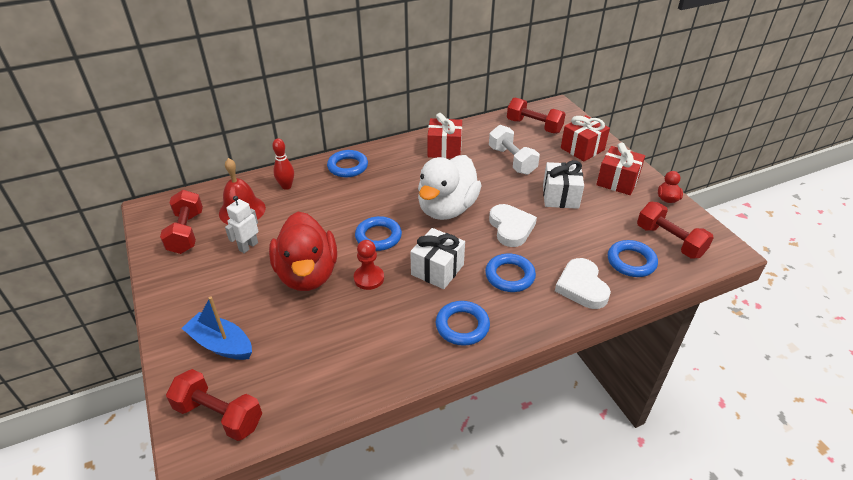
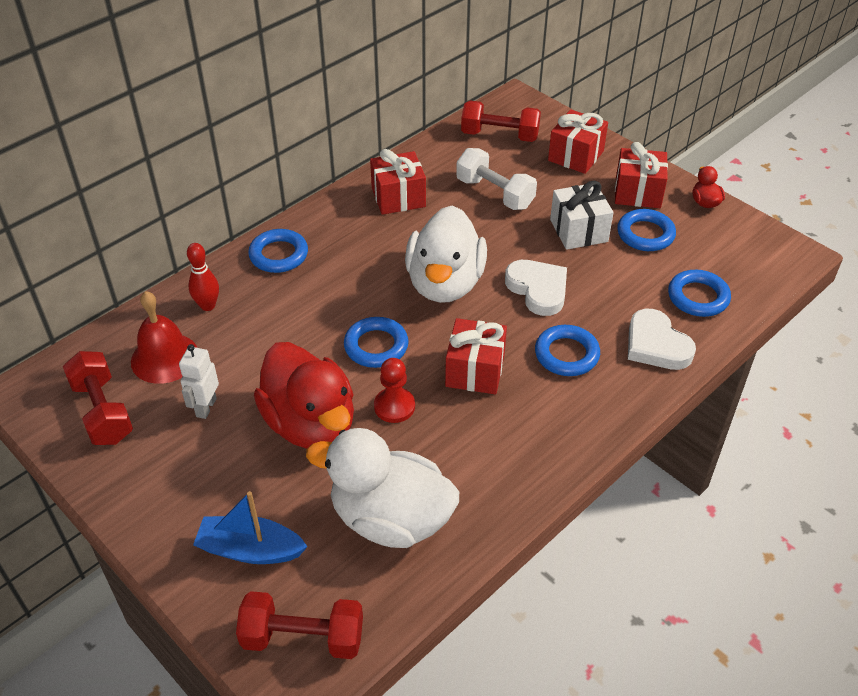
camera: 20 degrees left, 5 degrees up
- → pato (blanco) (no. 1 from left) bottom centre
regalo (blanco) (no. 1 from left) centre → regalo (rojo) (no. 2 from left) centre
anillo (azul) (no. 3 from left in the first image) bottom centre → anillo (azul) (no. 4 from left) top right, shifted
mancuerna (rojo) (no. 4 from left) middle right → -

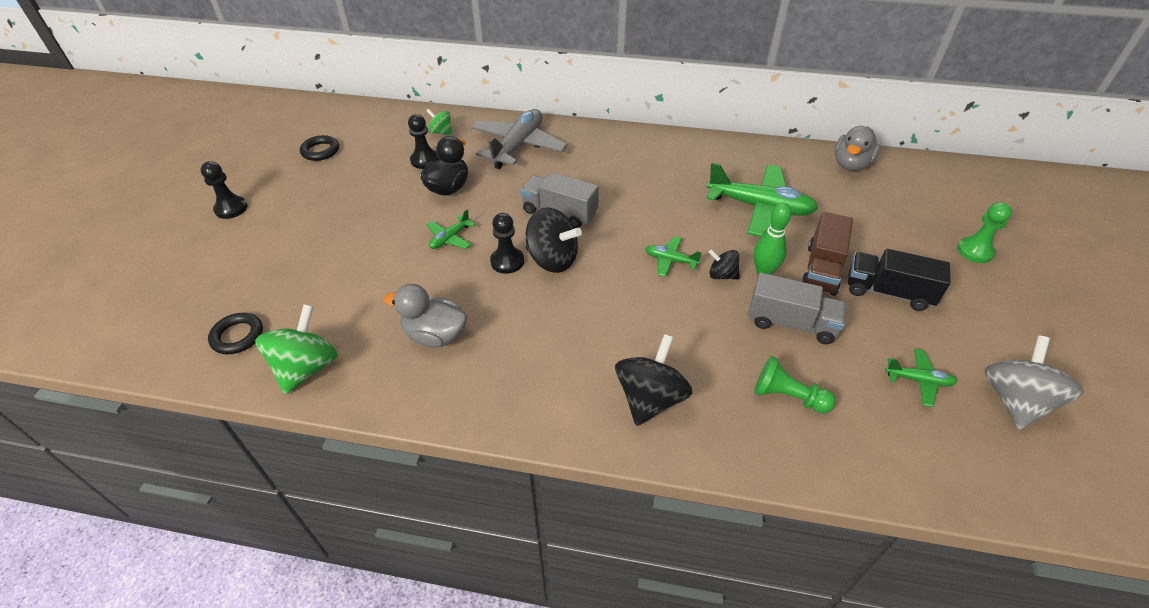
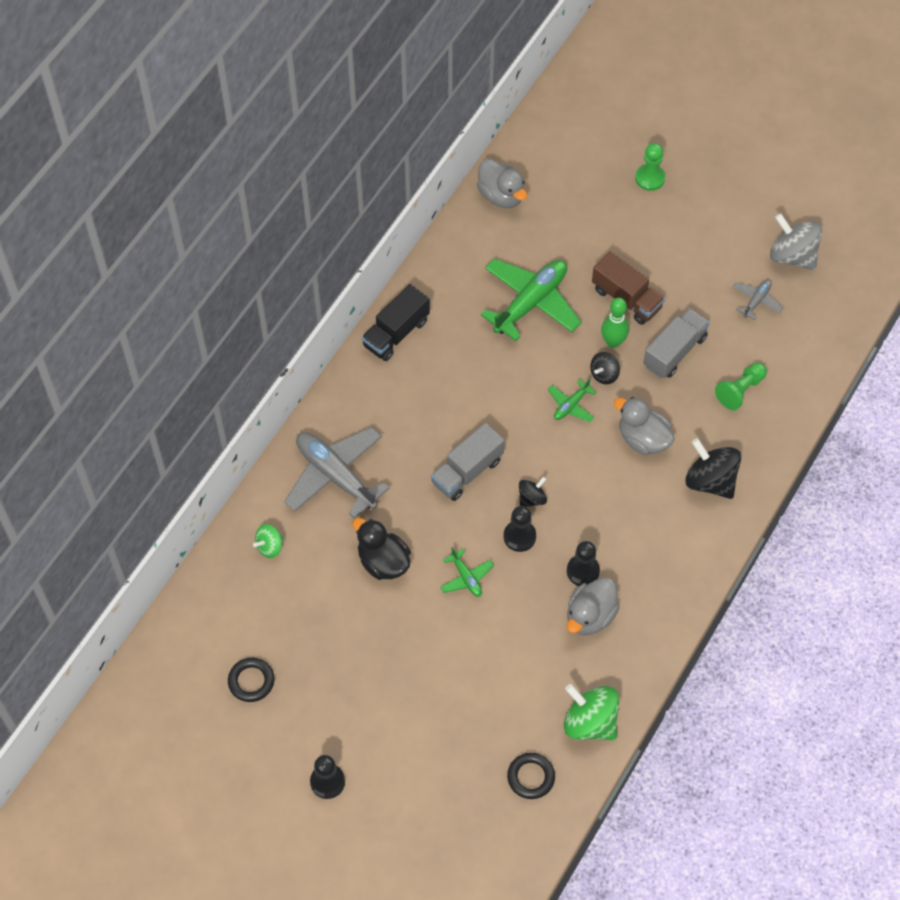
camera: 70 degrees left, 15 degrees up
camión (negro) middle right → camión (negro) centre, shifted
peonza (negro) (no. 1 from left) centre, x0.55
peón (negro) (no. 2 from left in the first image) top centre → peón (negro) (no. 3 from left) centre, shifted
- → pato (gris) (no. 3 from left) middle right
avión (verde) (no. 4 from left) middle right → avión (gris) (no. 2 from left) middle right

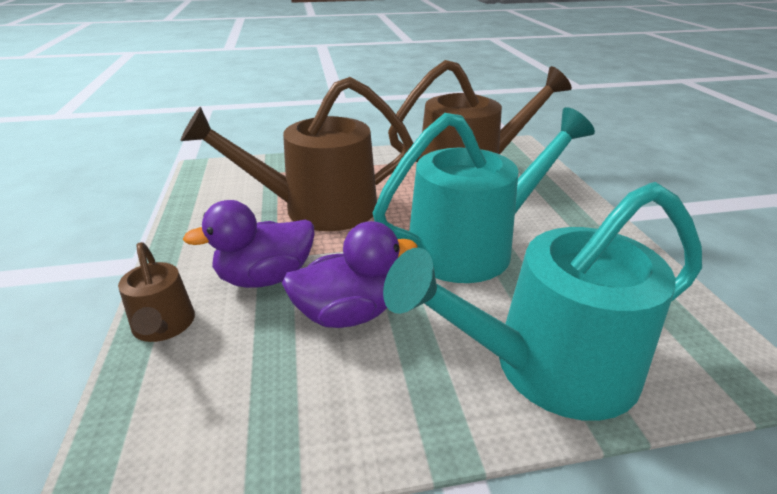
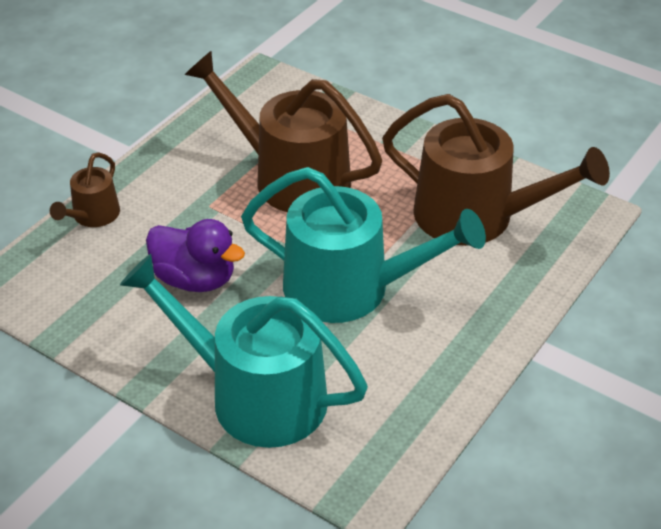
camera: 45 degrees right, 10 degrees up
pato (morado) (no. 1 from left) middle left → -

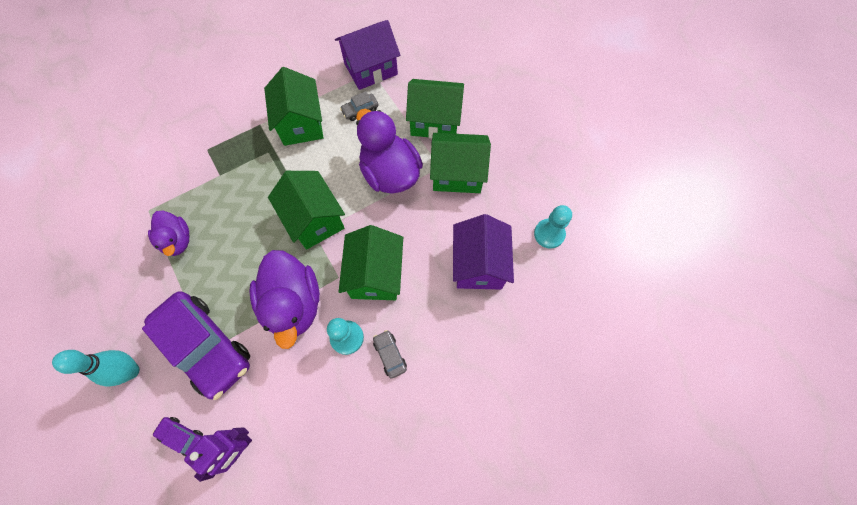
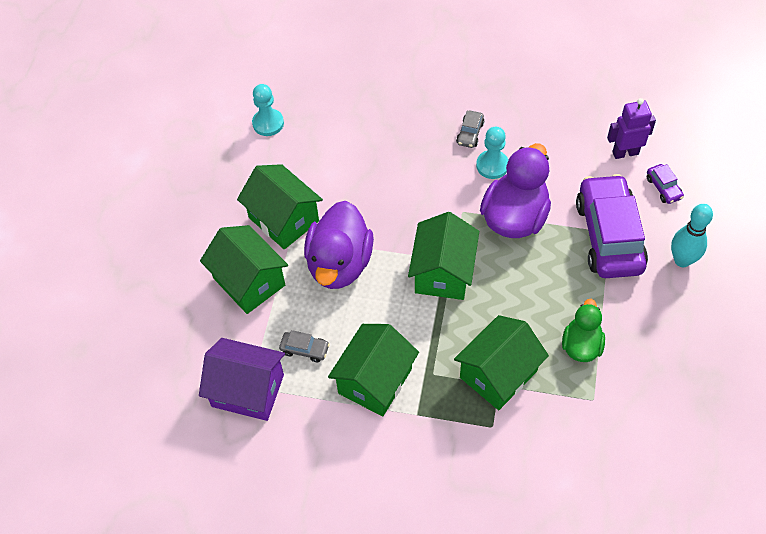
camera: 135 degrees left, 10 degrees down
casa (verde) (no. 3 from left in the first image) centre → casa (verde) (no. 5 from left) bottom centre, shifted
pato (morado) (no. 1 from left) middle left → pato (verde) middle right
casa (morado) (no. 2 from left) centre → -

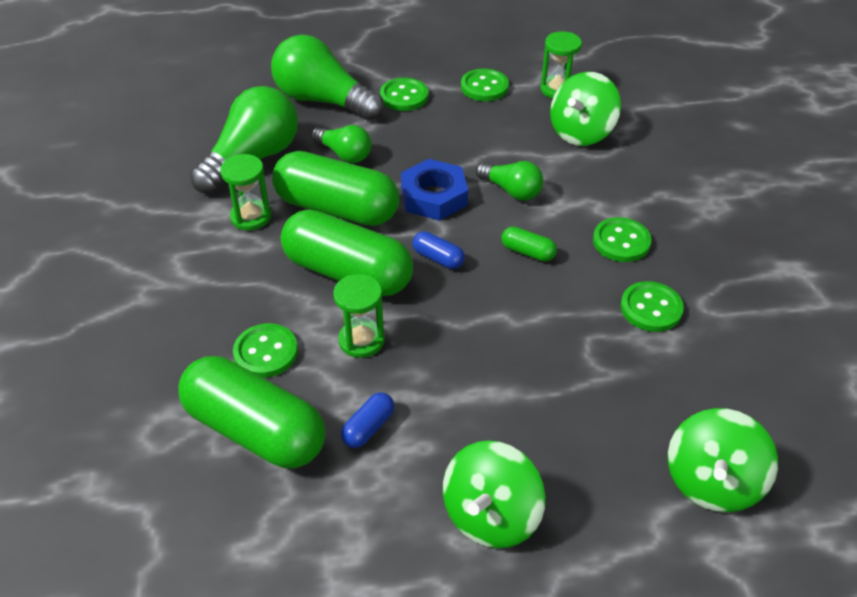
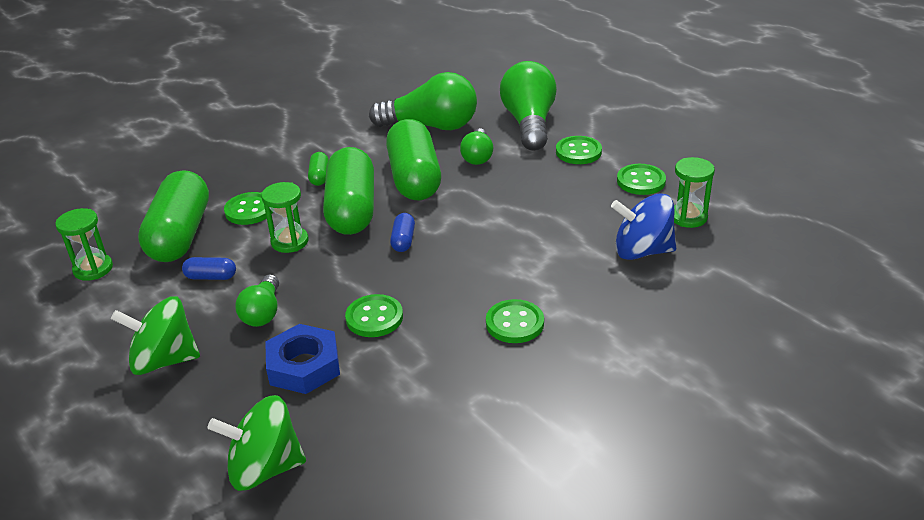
camera: 60 degrees right, 10 degrees down
reloj de arena (verde) (no. 1 from left) top left → reloj de arena (verde) (no. 1 from left) middle left, shifted
bombilla (verde) (no. 4 from left in the first image) top centre → bombilla (verde) (no. 1 from left) middle left, shifted
tuerca (azul) top centre → tuerca (azul) bottom left, shifted
cápsula (verde) (no. 4 from left in the first image) centre → cápsula (verde) (no. 2 from left) top centre, shifted
botón (verde) (no. 5 from left in the first image) middle right → botón (verde) (no. 2 from left) centre, shifted
peonza (verde) (no. 2 from left) top right → peonza (azul) middle right

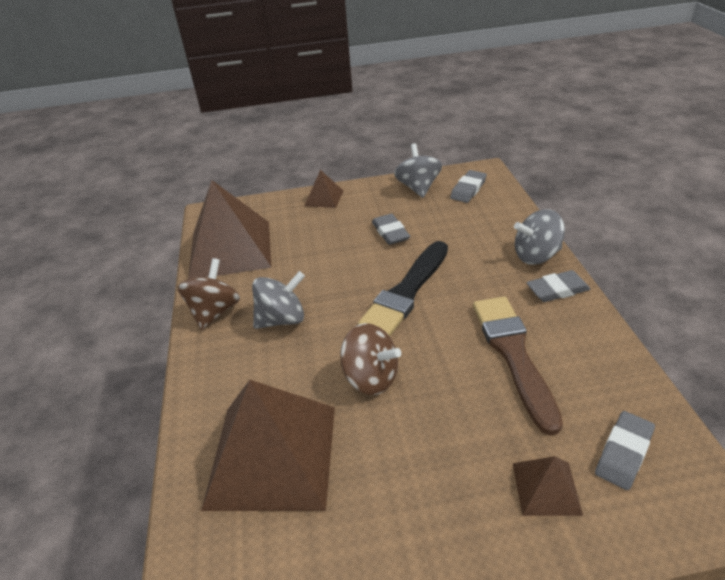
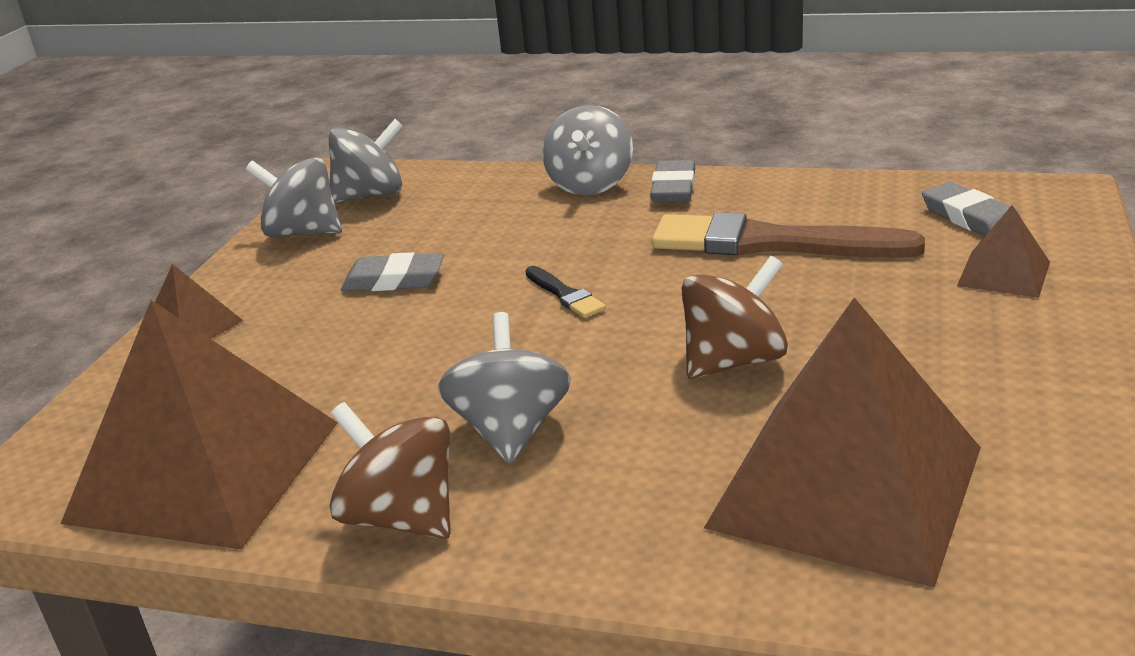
camera: 65 degrees left, 10 degrees down
goma de borrar (gris) (no. 2 from left) top centre → peonza (gris) (no. 2 from left) top left
pincel (negro) centre, x0.44

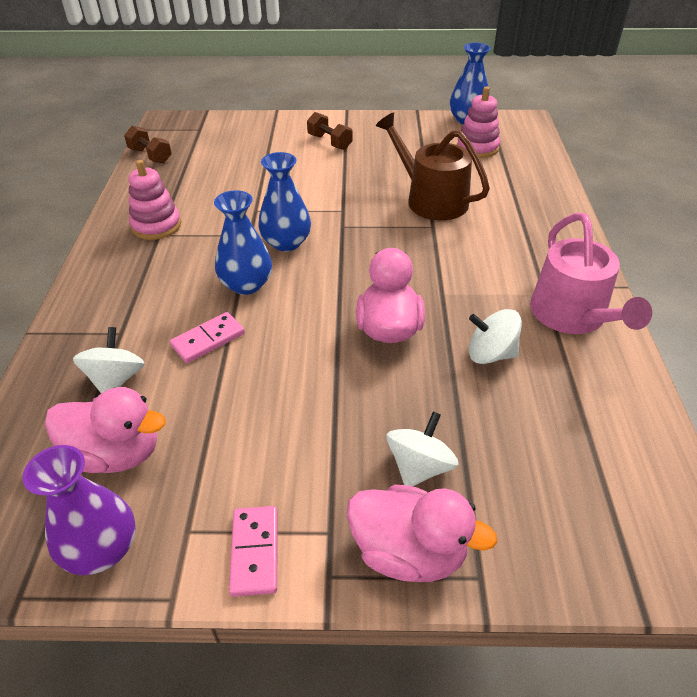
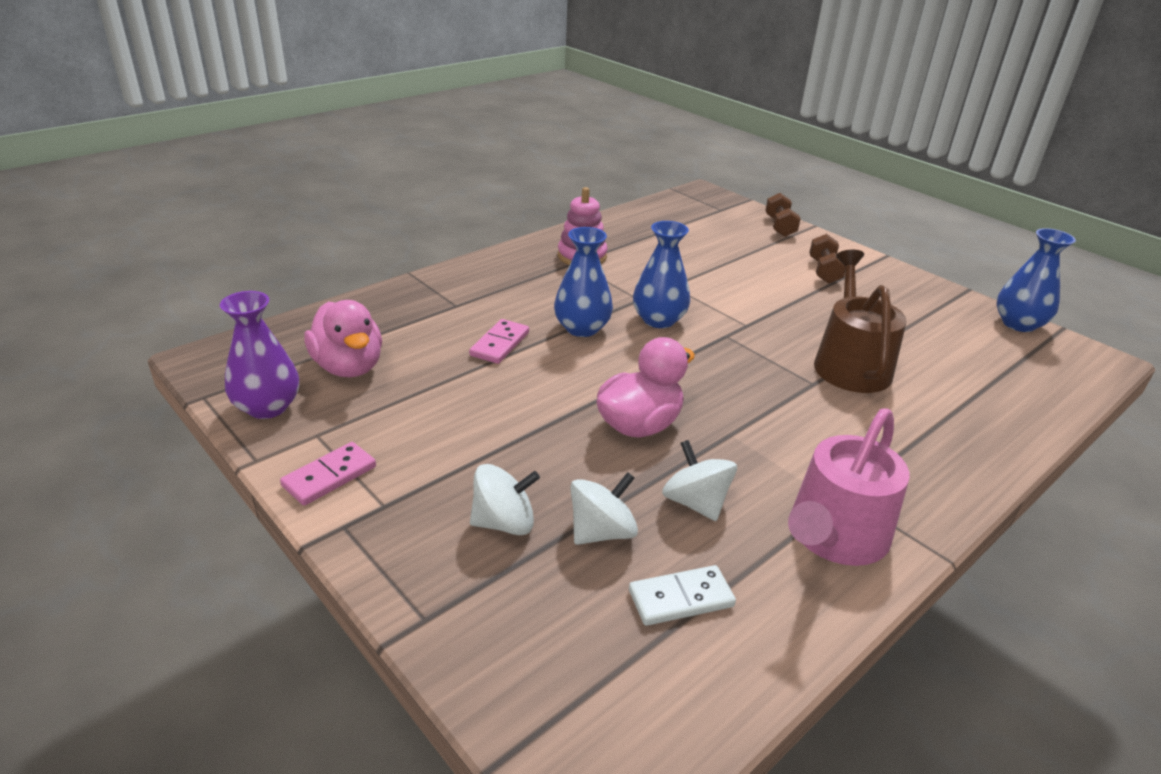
camera: 45 degrees right, 10 degrees down
ficha de dominó (rosa) (no. 1 from left in the first image) middle left → ficha de dominó (rosa) (no. 2 from left) centre, 75 degrees counterclockwise
peonza (blanco) (no. 1 from left in the first image) middle left → peonza (blanco) (no. 2 from left) centre, shifted
- → ficha de dominó (blanco) bottom centre
mancuerna (marrón) (no. 1 from left) top left → mancuerna (marrón) (no. 1 from left) top right, shifted
pato (rosa) (no. 3 from left) bottom centre → -
juguete apilable (rosa) (no. 2 from left) top right → -

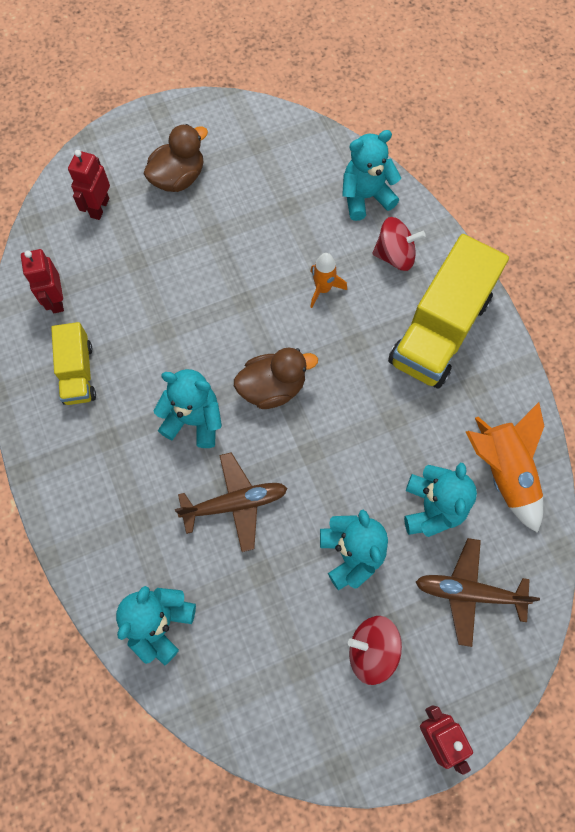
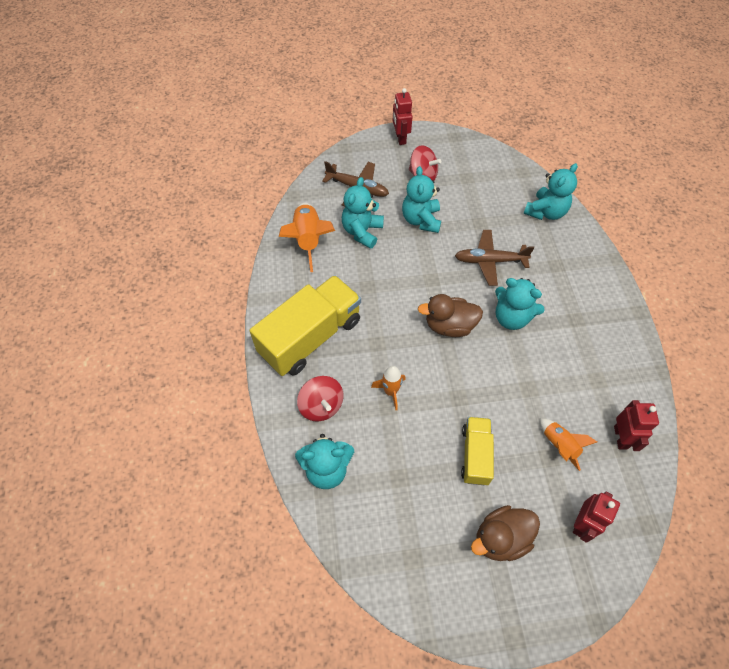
camera: 165 degrees left, 10 degrees down
peonza (rojo) (no. 2 from left in the first image) top right → peonza (rojo) (no. 1 from left) centre, 135 degrees counterclockwise
camión (amarillo) (no. 1 from left in the first image) middle left → camión (amarillo) (no. 2 from left) bottom centre, shifted
- → cohete (naranja) (no. 3 from left) middle right

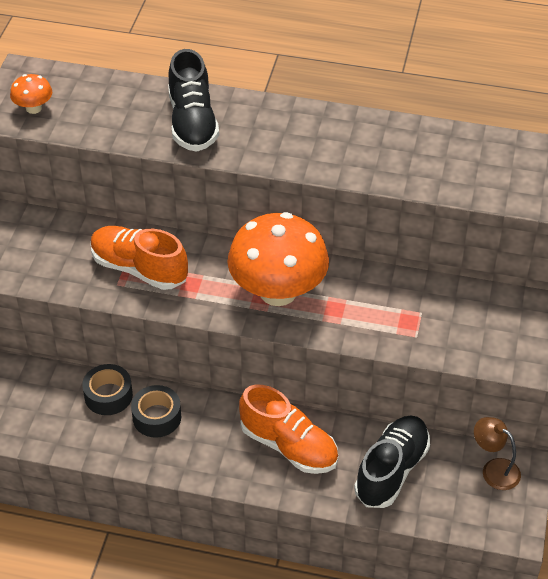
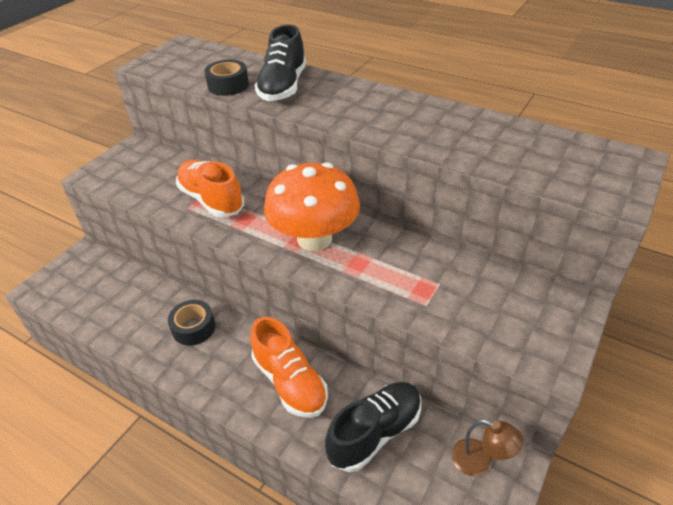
camera: 20 degrees right, 5 degrees down
cinta adhesiva (negro) (no. 1 from left in the first image) bottom left → cinta adhesiva (negro) (no. 2 from left) top centre, shifted
lámpara (marrón) bottom right, 150 degrees clockwise
seta (naranja) (no. 1 from left) top left → -

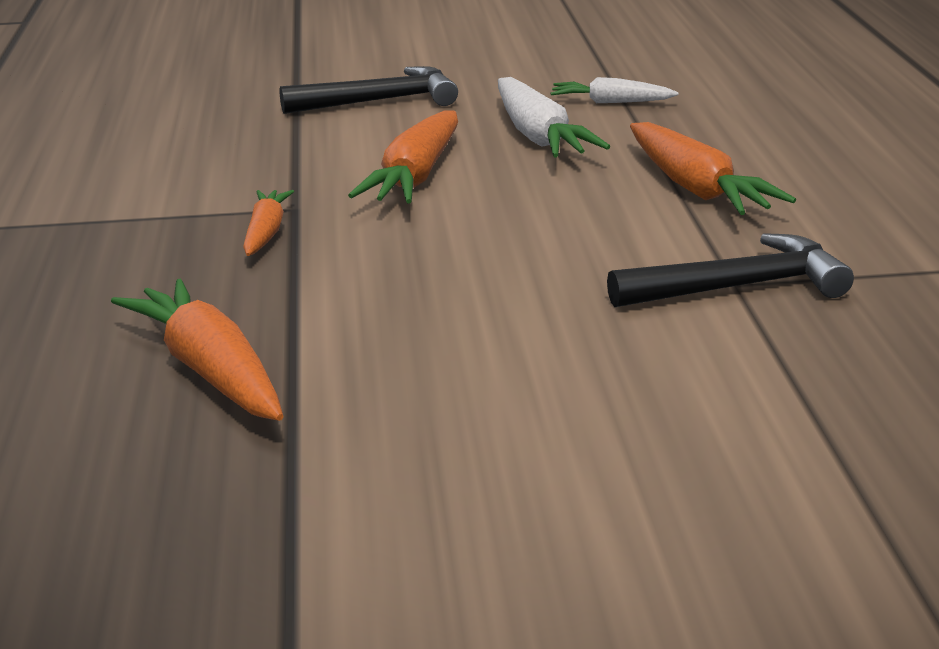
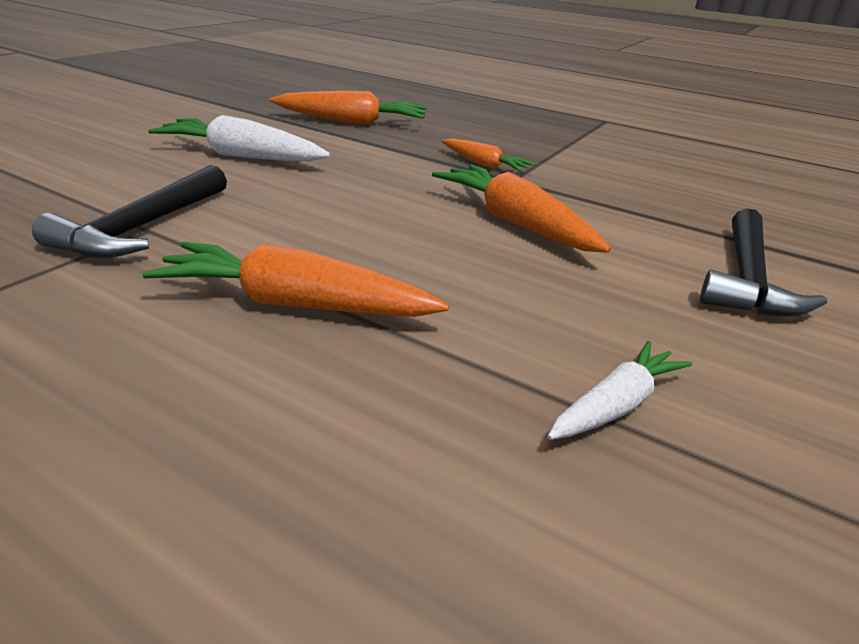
camera: 125 degrees right, 5 degrees up
zanahoria (blanco) (no. 1 from left) top centre → zanahoria (blanco) (no. 1 from left) top left, shifted

